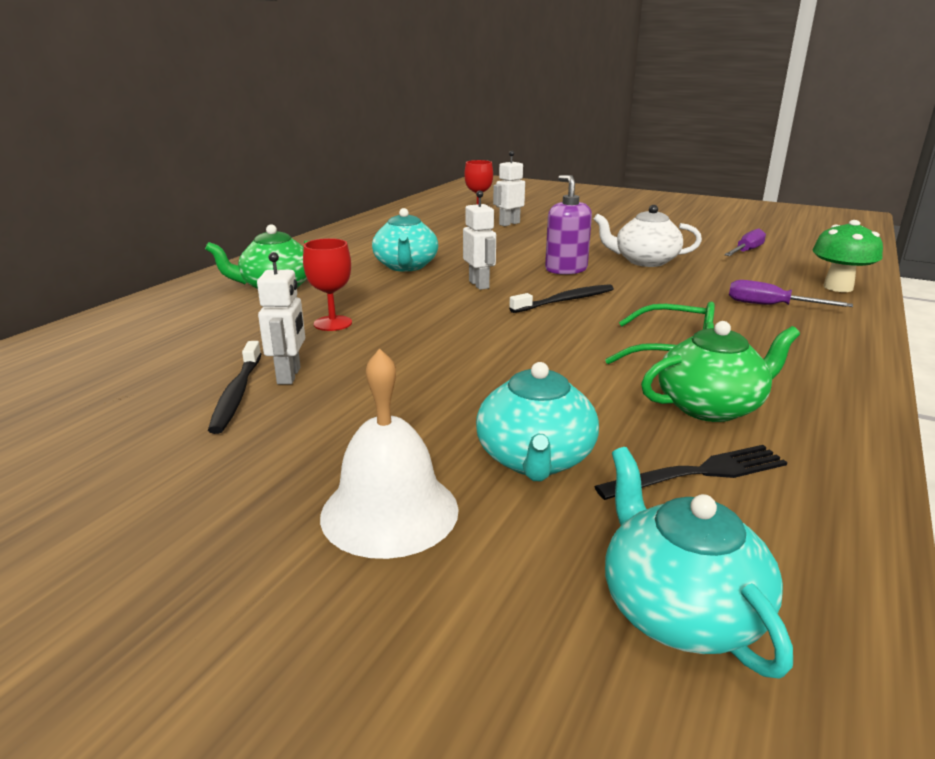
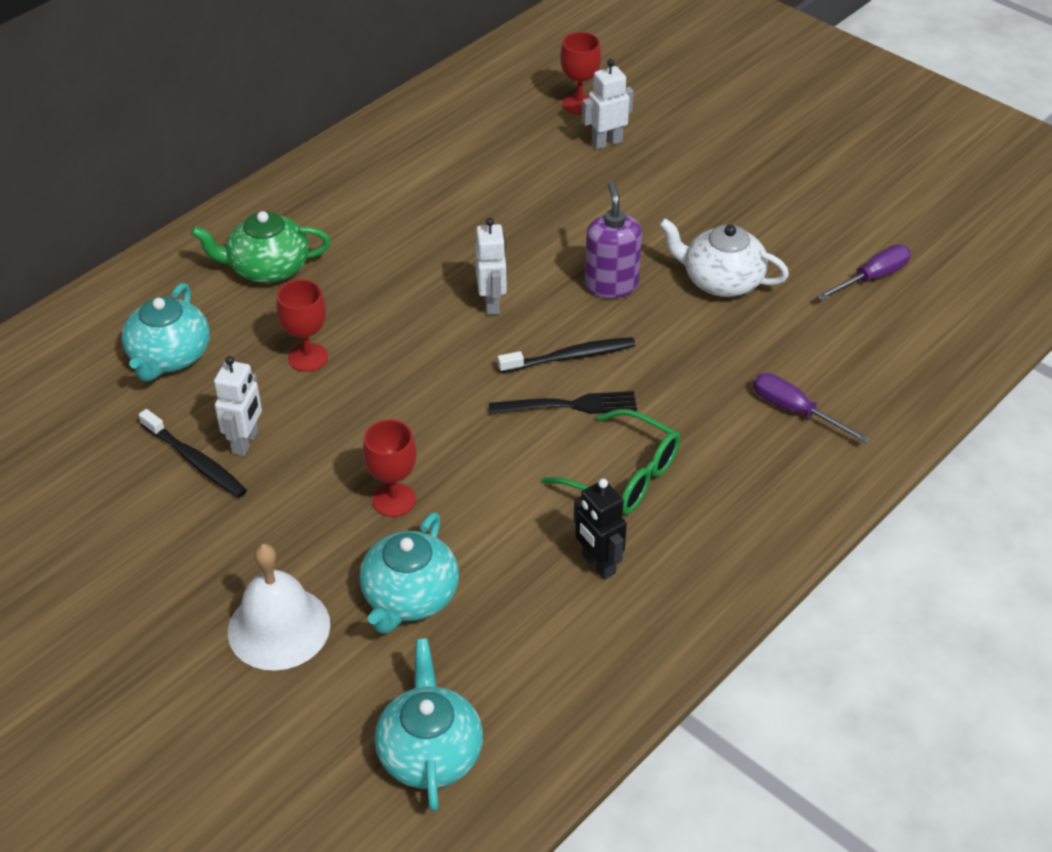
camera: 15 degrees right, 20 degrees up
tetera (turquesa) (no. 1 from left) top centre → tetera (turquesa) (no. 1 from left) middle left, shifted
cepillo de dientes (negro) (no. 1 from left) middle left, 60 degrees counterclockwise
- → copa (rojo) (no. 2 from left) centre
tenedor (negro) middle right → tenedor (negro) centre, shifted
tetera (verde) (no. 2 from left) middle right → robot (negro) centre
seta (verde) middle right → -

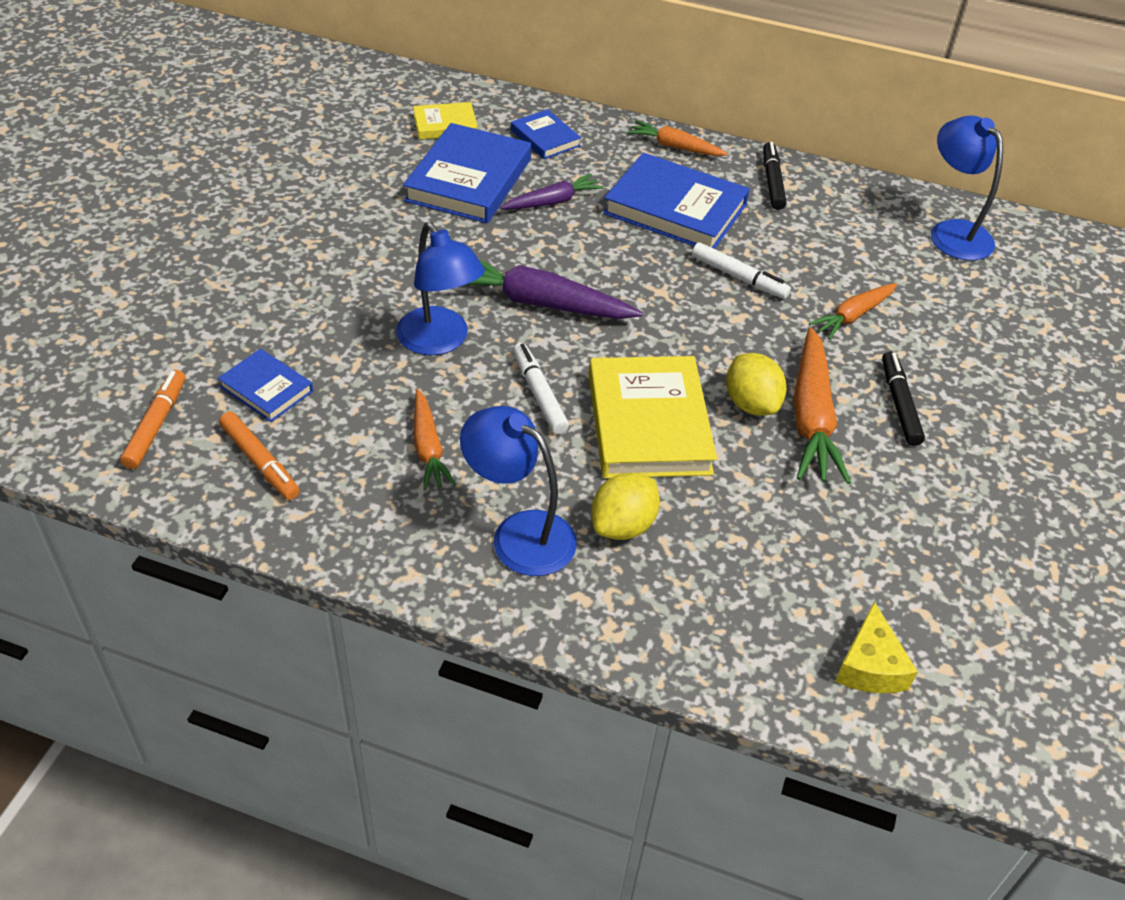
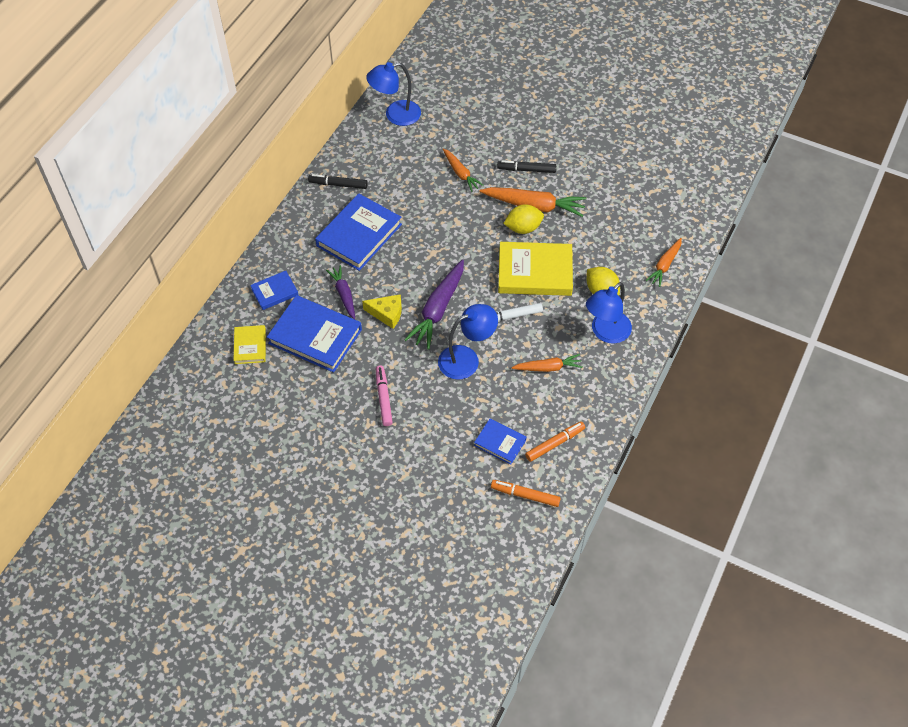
camera: 80 degrees left, 10 degrees up
queso (amarillo) bottom right → queso (amarillo) centre, shifted
- → rotulador (rosa) centre
libro (azul) (no. 1 from left in the first image) middle left → libro (azul) (no. 4 from left) centre, 75 degrees clockwise
zanahoria (naranja) (no. 2 from left in the first image) top centre → zanahoria (naranja) (no. 4 from left) middle right, shifted
rotulador (blanco) (no. 2 from left) top centre → -

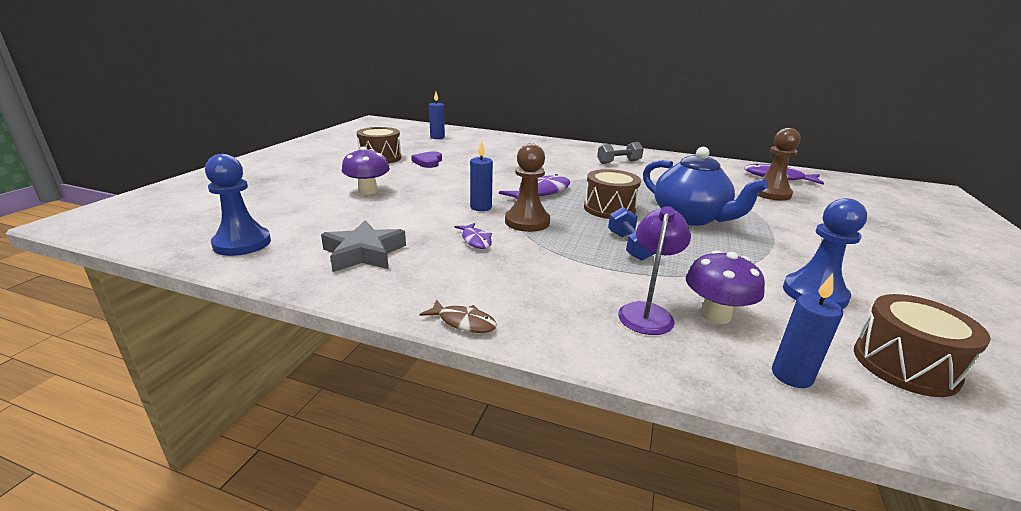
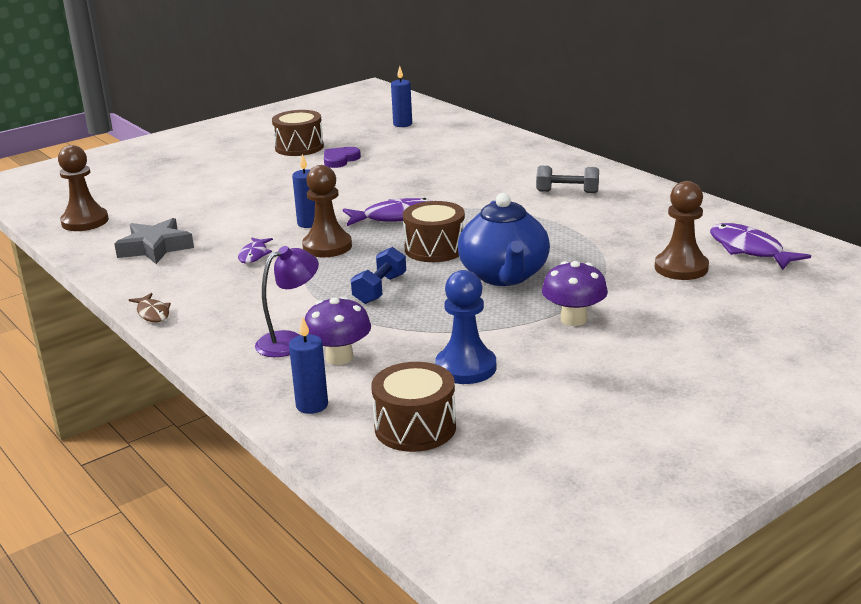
camera: 35 degrees right, 0 degrees up
peón (azul) (no. 1 from left) middle left → peón (marrón) (no. 1 from left) top left
seta (morado) (no. 1 from left in the first image) top centre → seta (morado) (no. 2 from left) middle right, shifted

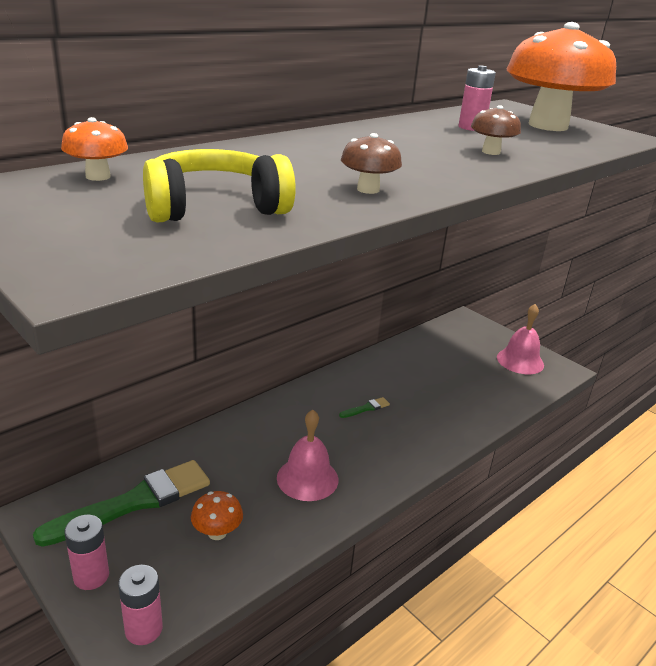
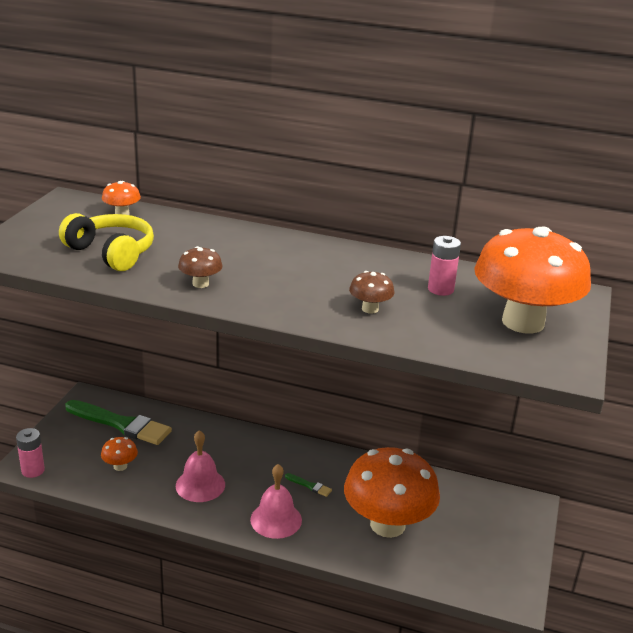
camera: 60 degrees right, 0 degrees up
campana (rosa) (no. 2 from left) middle right → campana (rosa) (no. 2 from left) bottom centre, shifted
- → seta (naranja) (no. 3 from left) bottom centre
pila (rosa) (no. 1 from left) bottom left → -

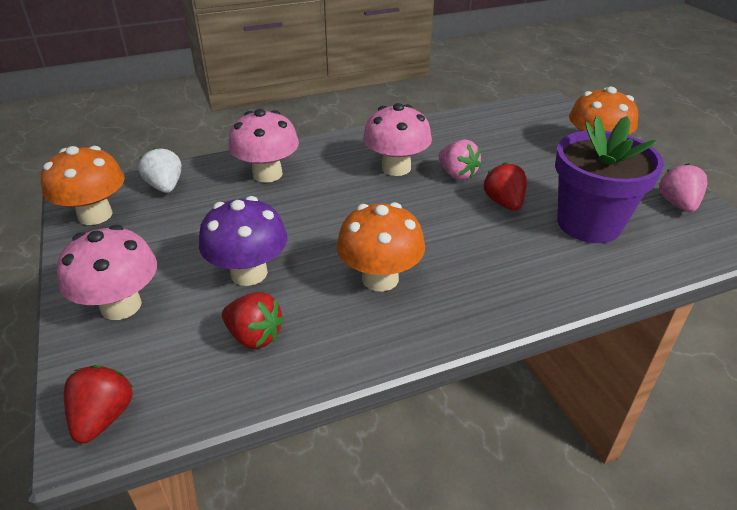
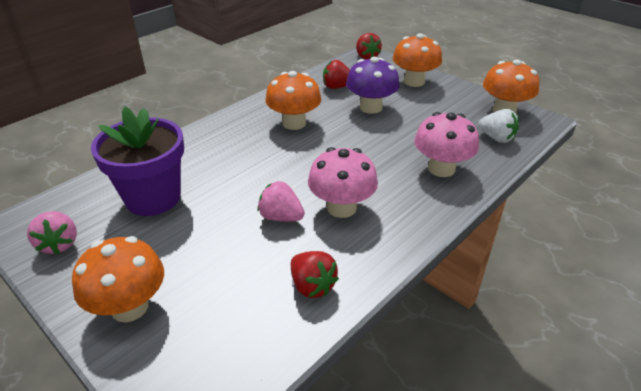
camera: 155 degrees right, 0 degrees up
fresa (rojo) (no. 3 from left in the first image) middle right → fresa (rojo) (no. 1 from left) bottom centre, shifted
seta (rosa) (no. 1 from left) middle left → seta (naranja) (no. 3 from left) top centre

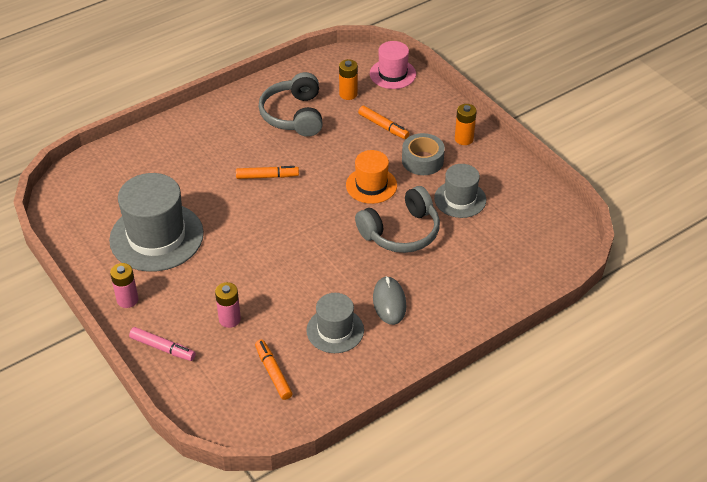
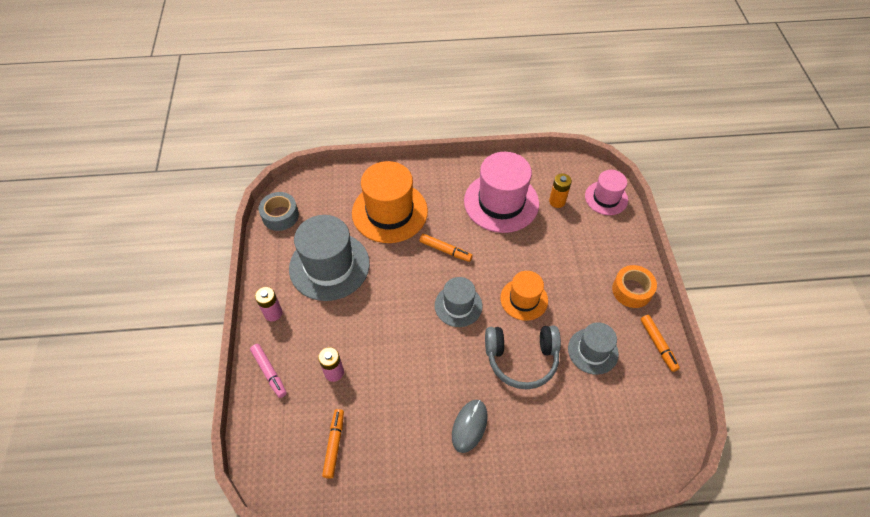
camera: 30 degrees right, 10 degrees up
cinta adhesiva (gris) top centre → cinta adhesiva (gris) middle left, shifted
- → sombrero (naranja) (no. 1 from left) centre
sombrero (gris) (no. 2 from left) bottom centre → sombrero (gris) (no. 2 from left) centre, shifted
auriculares (gris) (no. 1 from left) top centre → sombrero (rosa) (no. 1 from left) centre
pila (naranja) (no. 2 from left) top centre → cinta adhesiva (naranja) middle right
rotulador (naranja) (no. 3 from left) top centre → rotulador (naranja) (no. 3 from left) middle right, shifted

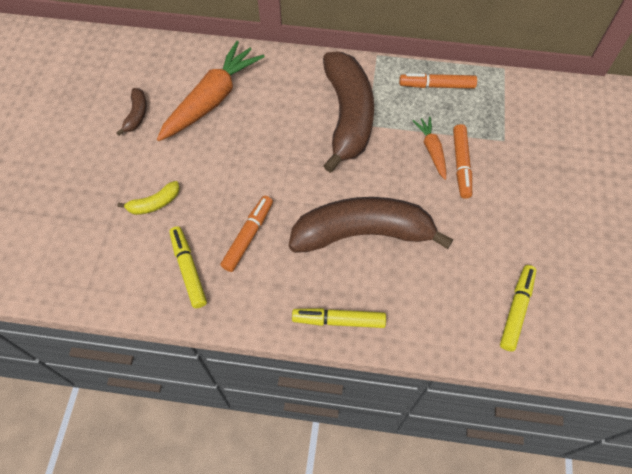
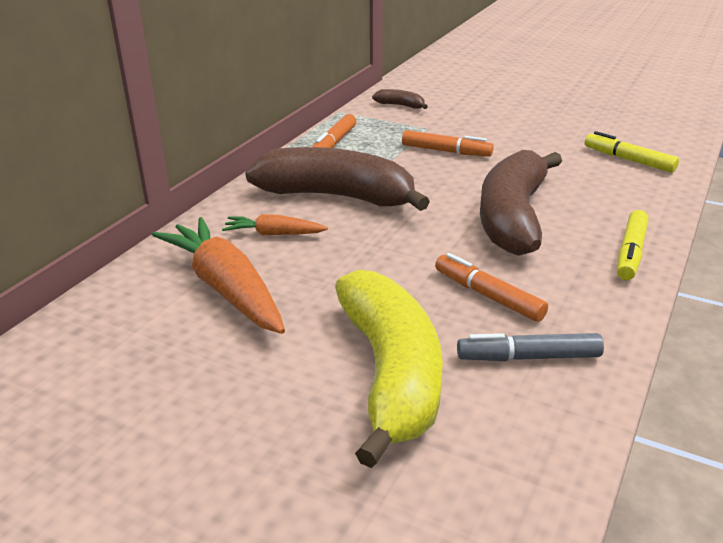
camera: 70 degrees left, 30 degrees down
zanahoria (naranja) (no. 2 from left) top right → zanahoria (naranja) (no. 2 from left) centre, shifted
plátano (amarillo) middle left → plátano (amarillo) bottom centre, x2.43
plátano (marrón) (no. 1 from left in the first image) top left → plátano (marrón) (no. 2 from left) top centre, shifted
rotulador (amarillo) (no. 1 from left) middle left → rotulador (gris) middle right

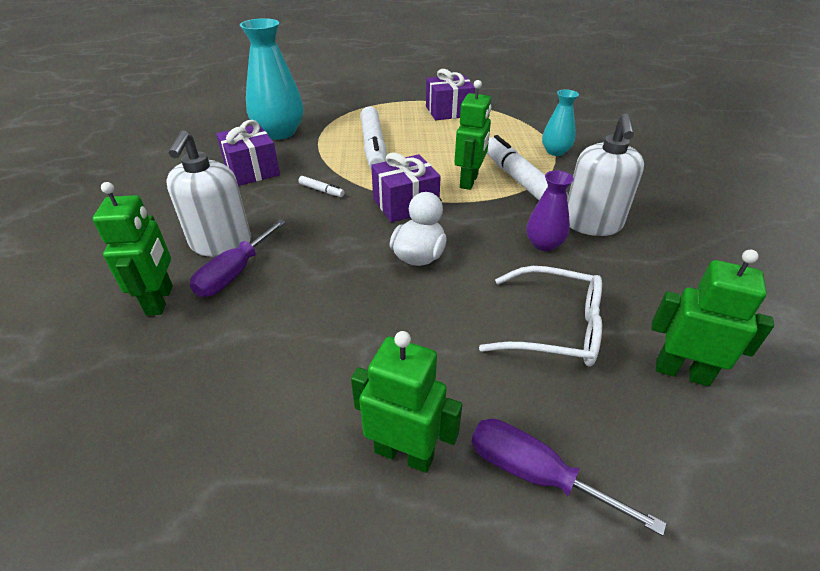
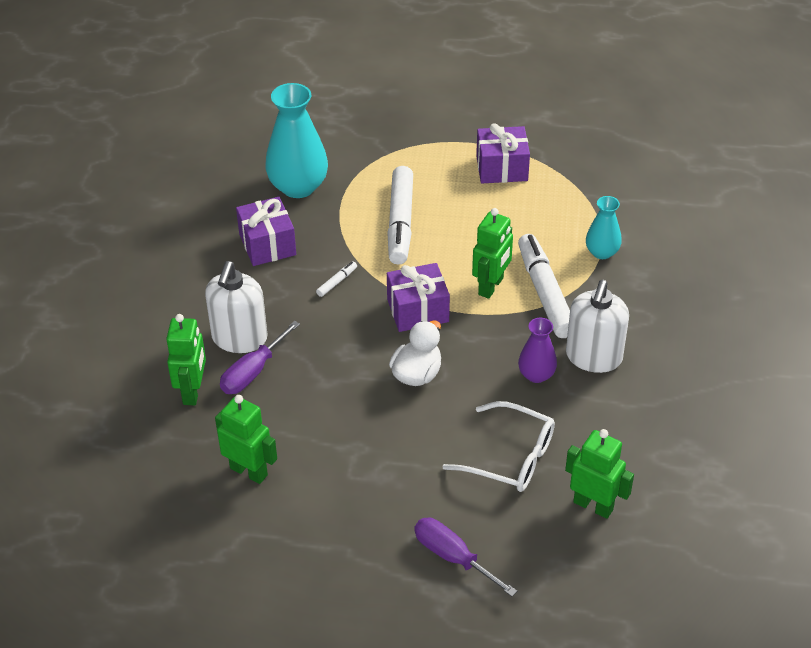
camera: 10 degrees right, 5 degrees up
robot (verde) (no. 2 from left) bottom centre → robot (verde) (no. 2 from left) bottom left, shifted
rotulador (blanco) (no. 1 from left) top centre → rotulador (blanco) (no. 1 from left) centre, 90 degrees counterclockwise

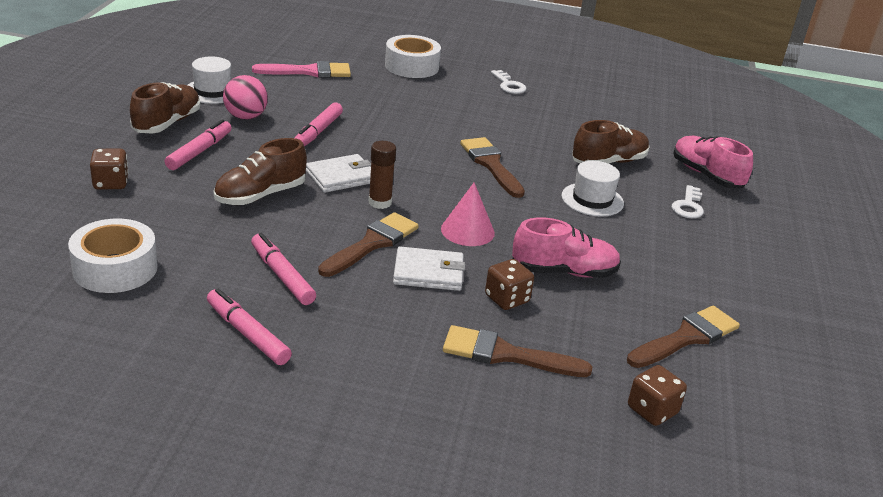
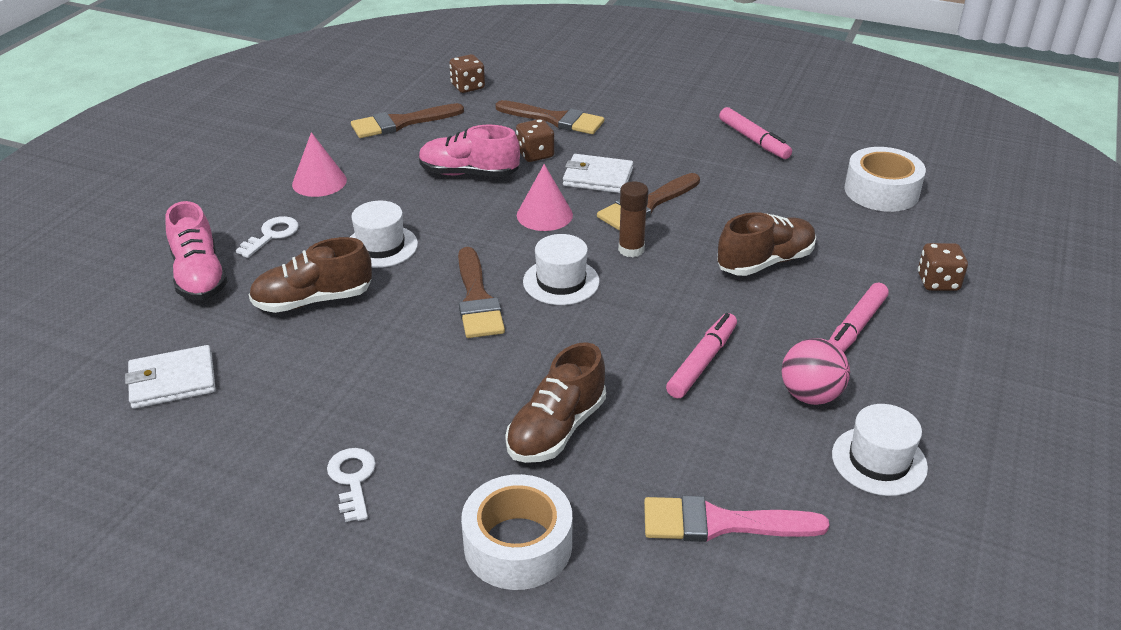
camera: 165 degrees left, 5 degrees up
cartera (blanco) (no. 1 from left) centre → cartera (blanco) (no. 1 from left) middle left, shifted
- → cono (rosa) (no. 1 from left) top left
zapato (marrón) (no. 1 from left in the first image) top left → zapato (marrón) (no. 2 from left) centre, shifted
- → sombrero (blanco) (no. 2 from left) centre
rotulador (rosa) (no. 3 from left) middle left → -

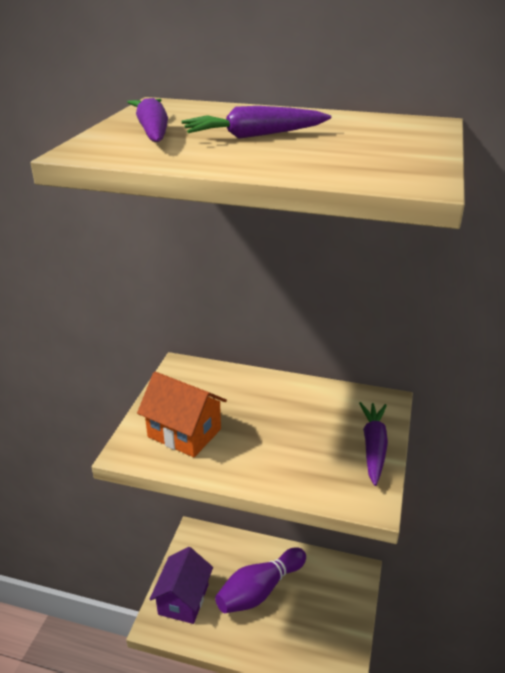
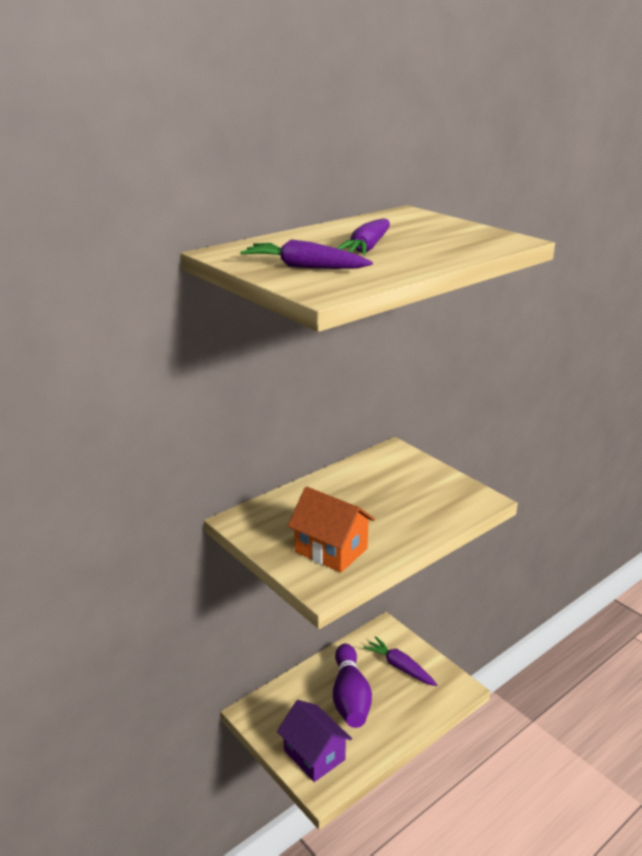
camera: 55 degrees left, 5 degrees down
casa (naranja) centre, 60 degrees clockwise
zanahoria (morado) (no. 3 from left) middle right → zanahoria (morado) (no. 3 from left) bottom centre, shifted

